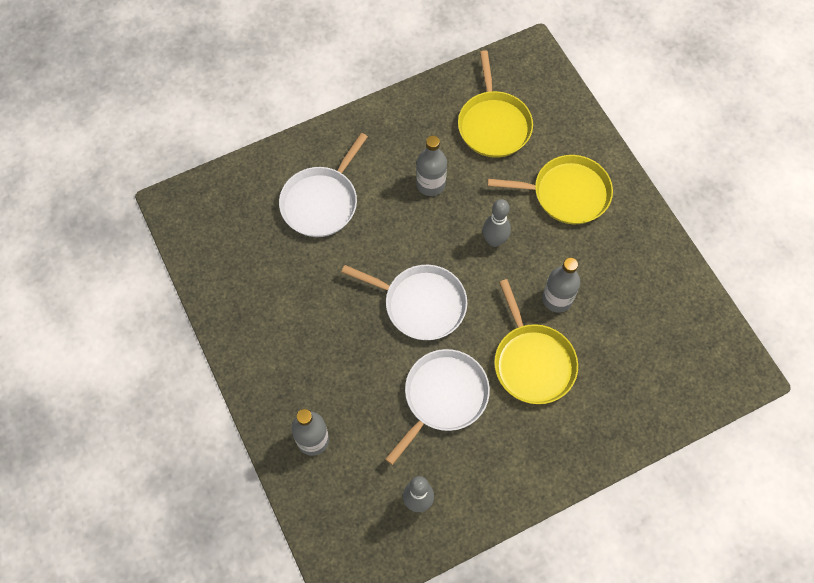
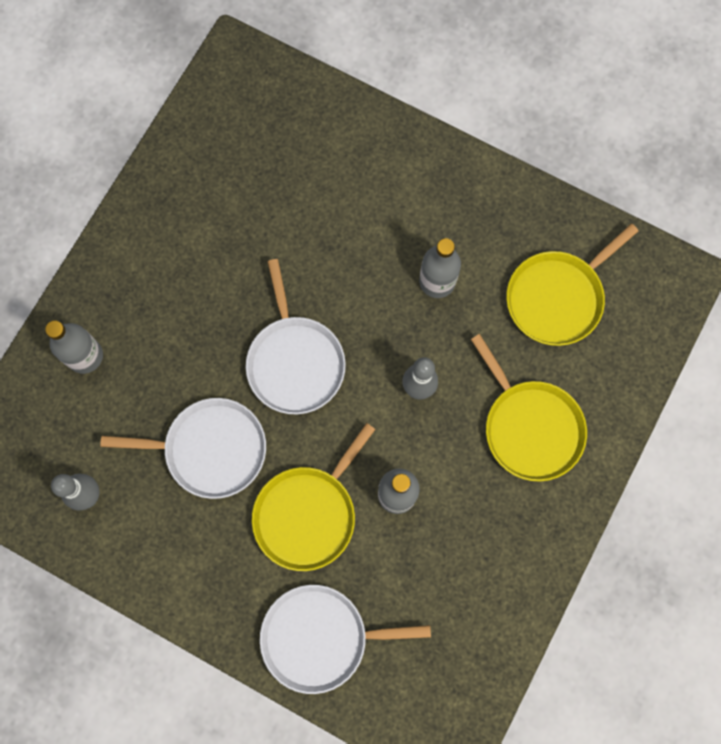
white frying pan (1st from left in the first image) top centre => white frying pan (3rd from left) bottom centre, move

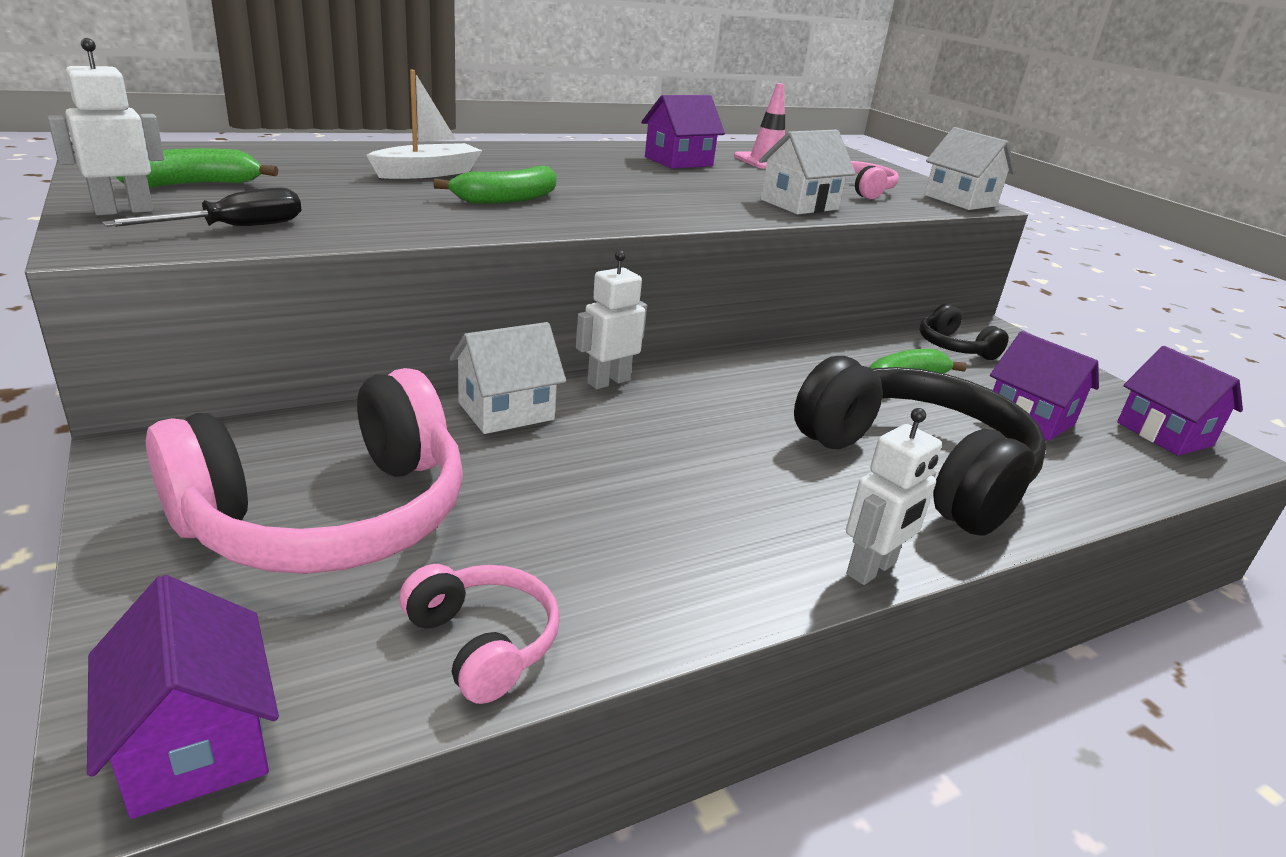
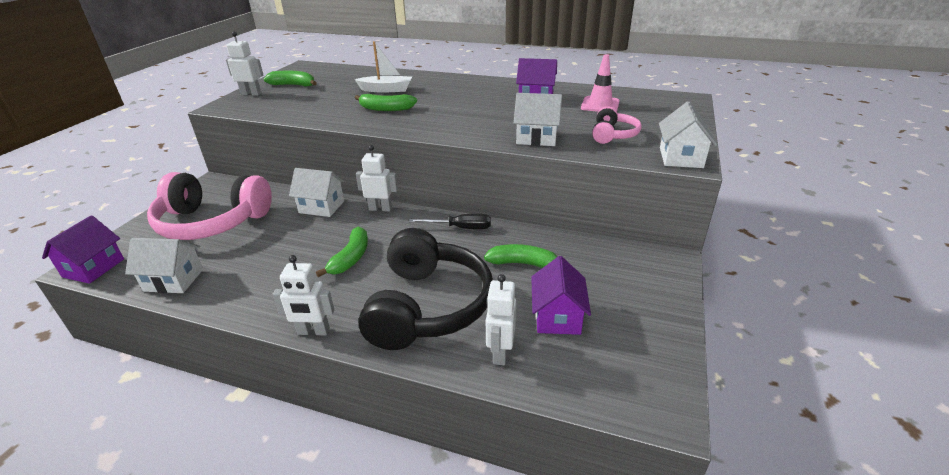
black flat screwdriver top left => black flat screwdriver centre, move
black headphones (2nd from left) middle right => nothing
royal purple house (4th from left) middle right => nothing
rose-pink headphones (2nd from left) bottom centre => white house (1st from left) middle left
nothing => leaf-green banana fruit (2nd from left) centre
nothing => white robot figure (4th from left) bottom centre

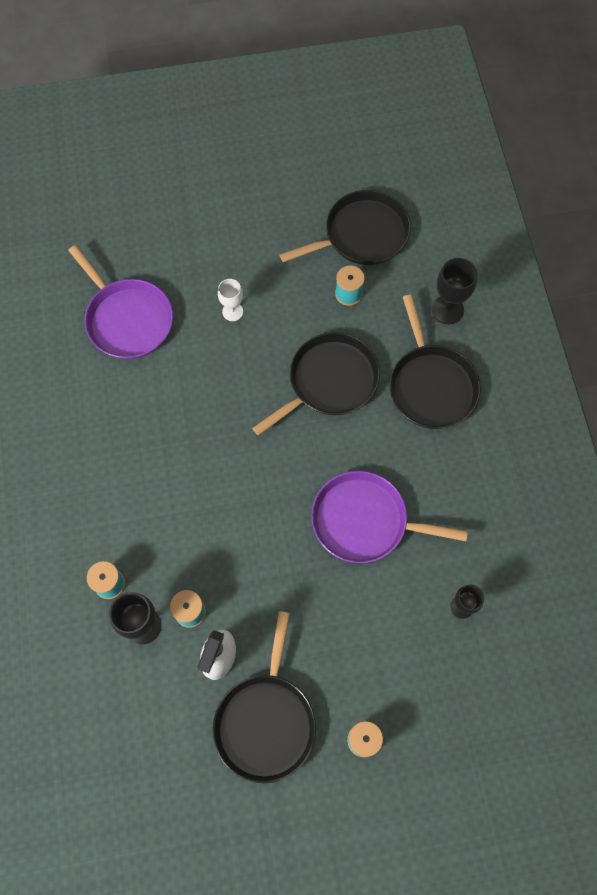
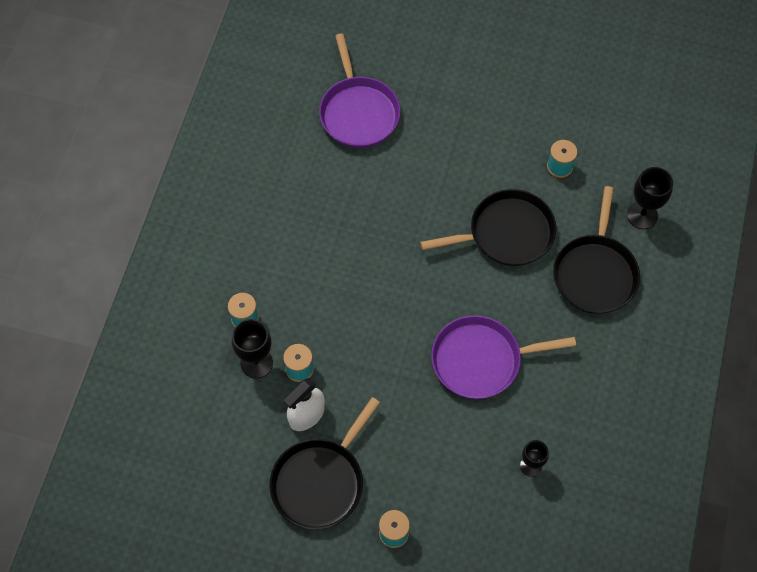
black frying pan (3rd from left) top centre => nothing
white chalice centre => nothing
royal purple frying pan (2nd from left) centre, 45 degrees counterclockwise

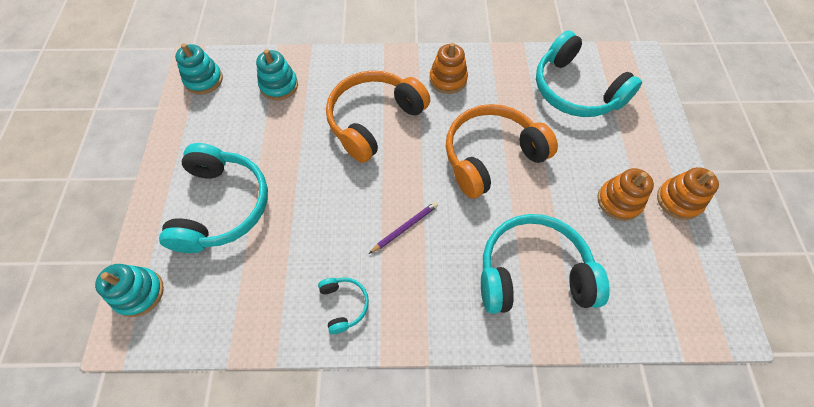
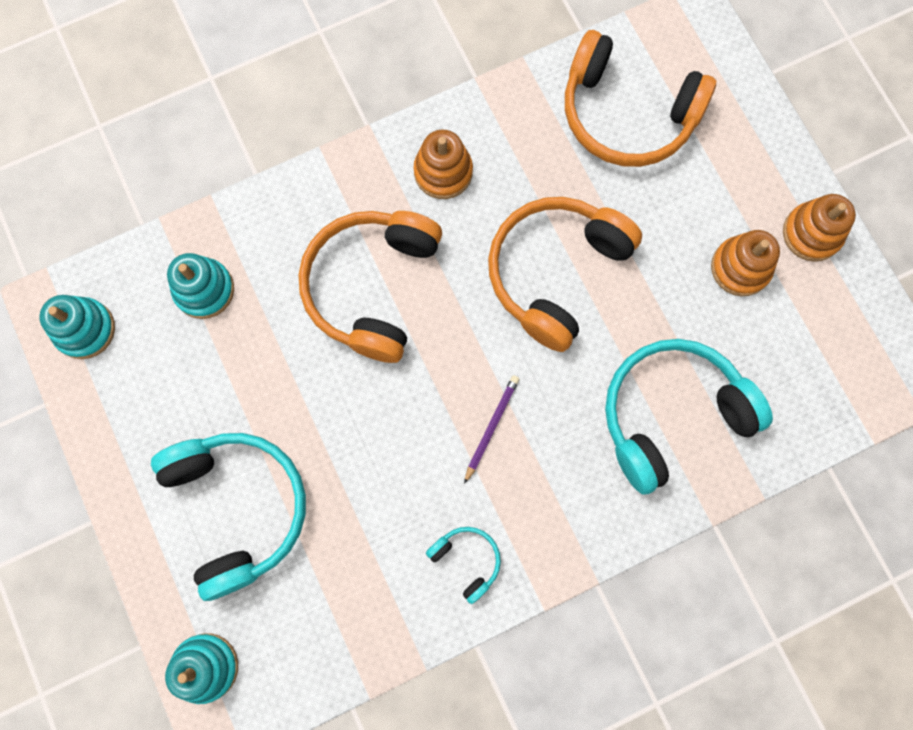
turquoise headphones (4th from left) top right => orange-coloured headphones (3rd from left) top right

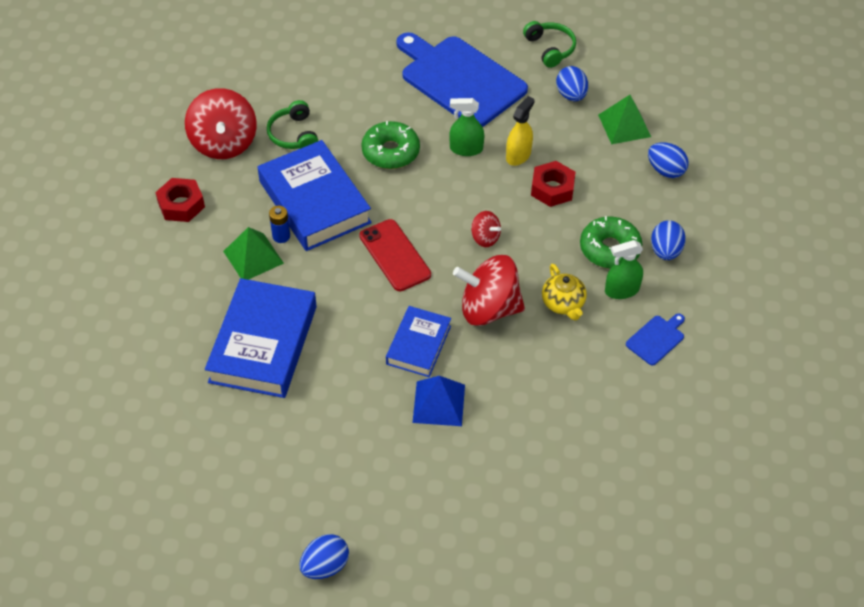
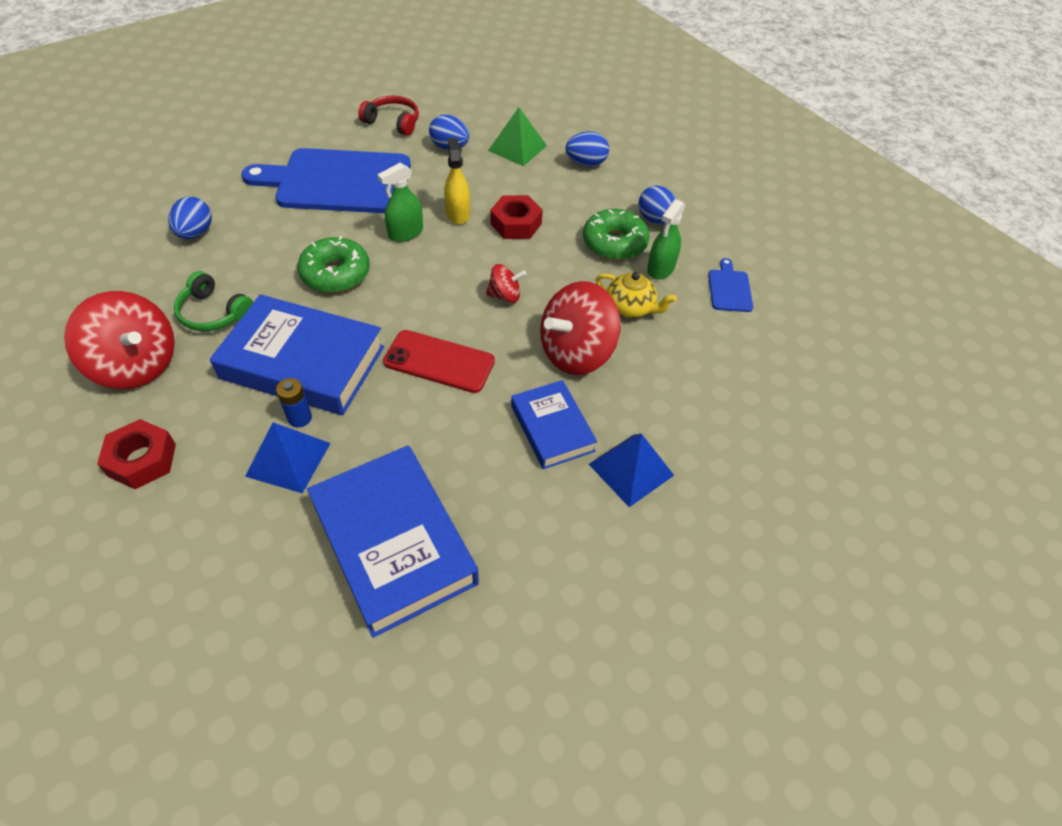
leaf-green headphones (2nd from left) top centre => scarlet headphones top centre
leaf-green solid pyramid (1st from left) middle left => cobalt solid pyramid (1st from left) middle left
cobalt egg (1st from left) bottom centre => cobalt egg (1st from left) top left, move

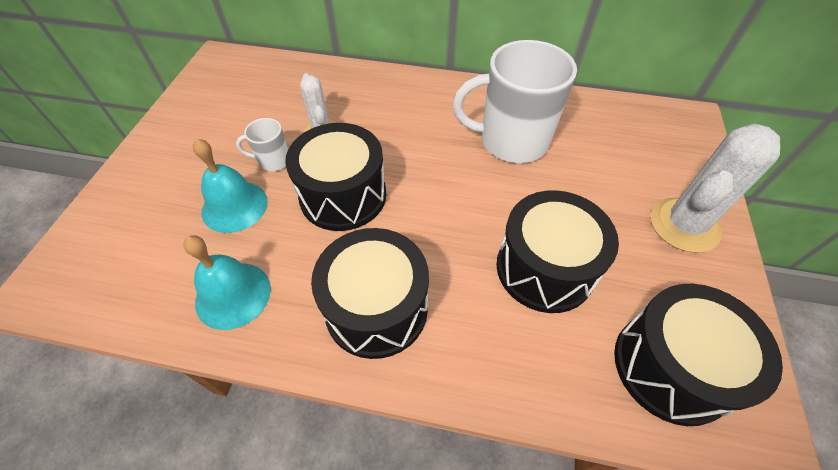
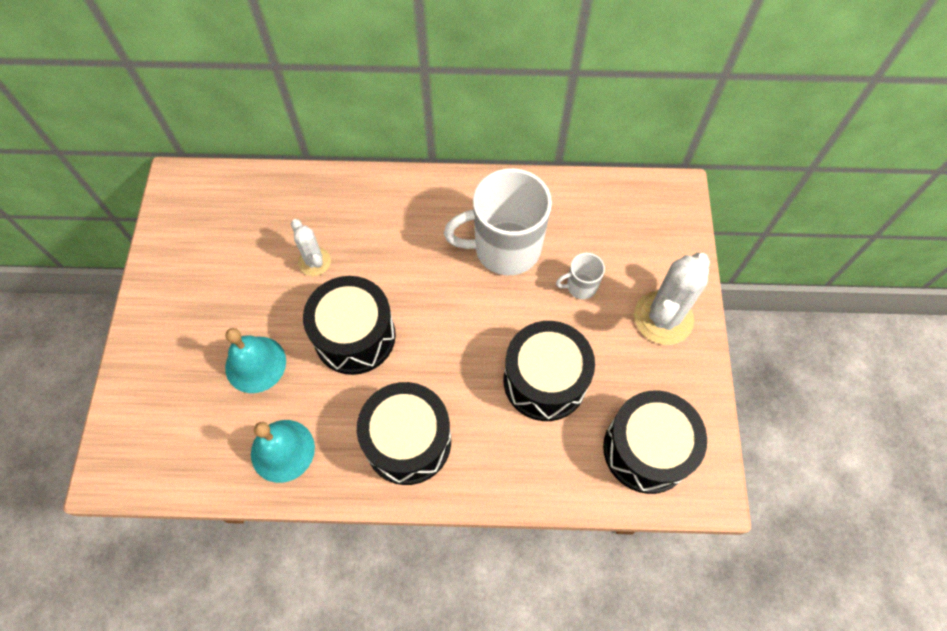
white mug (1st from left in the first image) top left => white mug (2nd from left) centre, move

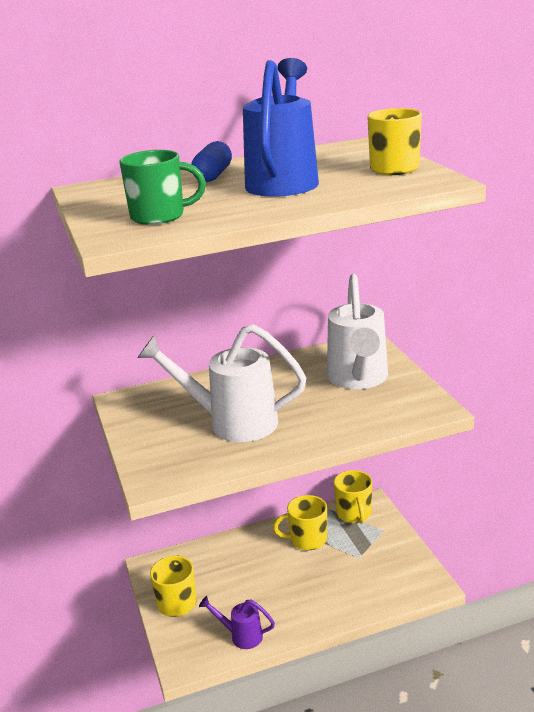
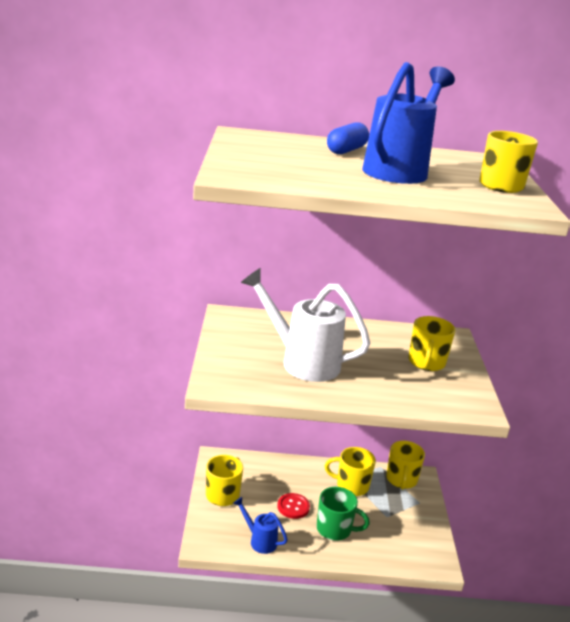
leaf-green mug top left => leaf-green mug bottom centre, move
white watering pot (2nd from left) middle right => yellow mug (4th from left) middle right
royal purple watering pot bottom centre => cobalt watering pot (1st from left) bottom centre
nothing => scarlet button bottom centre

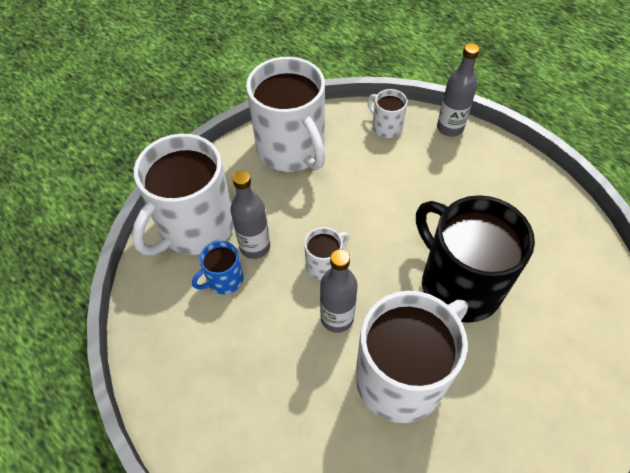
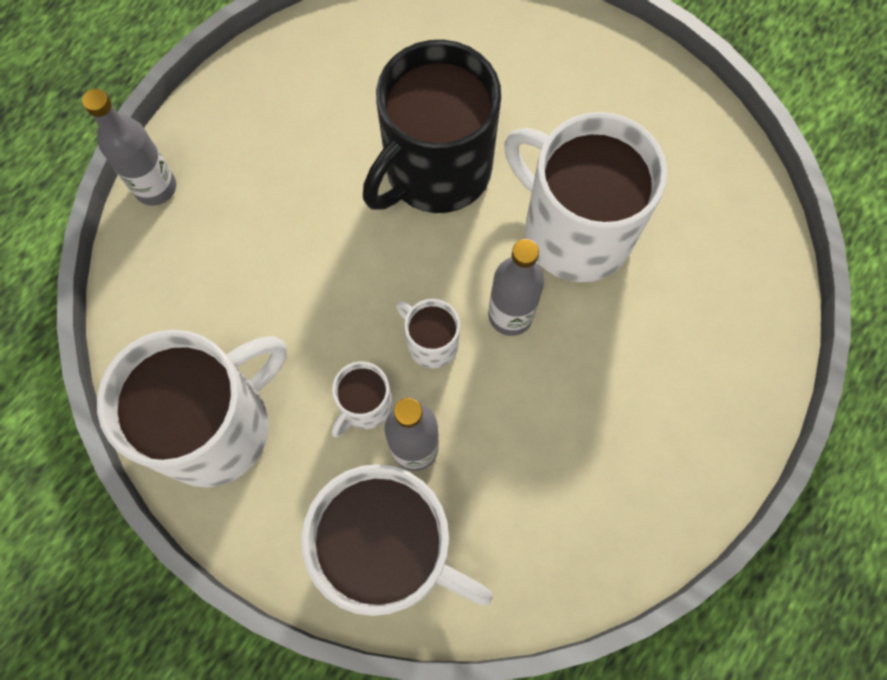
white mug (4th from left in the first image) top centre => white mug (2nd from left) centre, move
cobalt mug centre => nothing

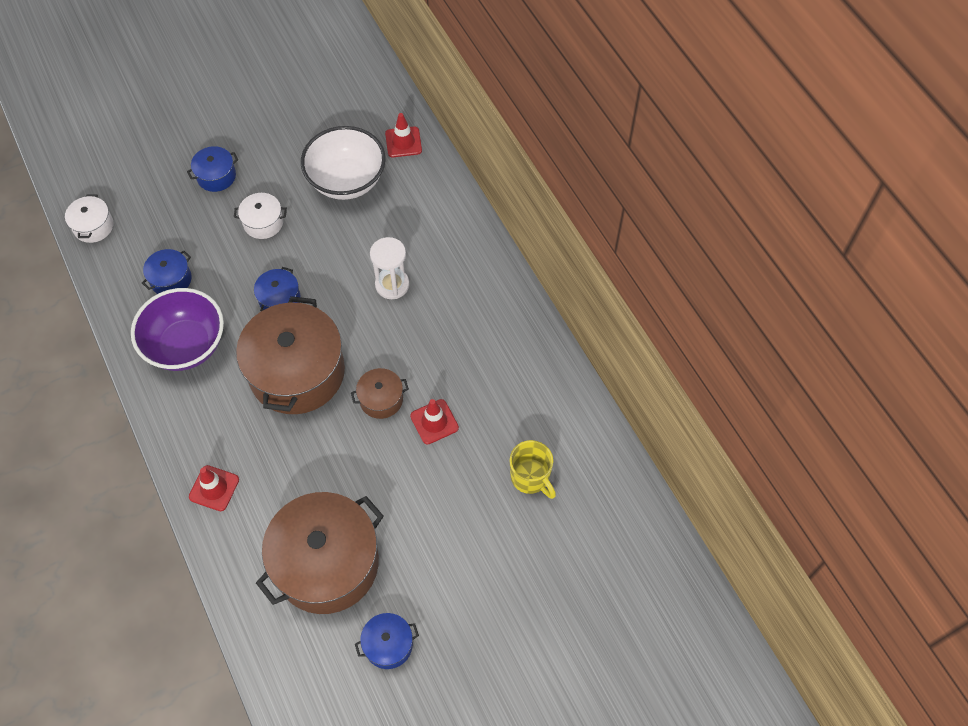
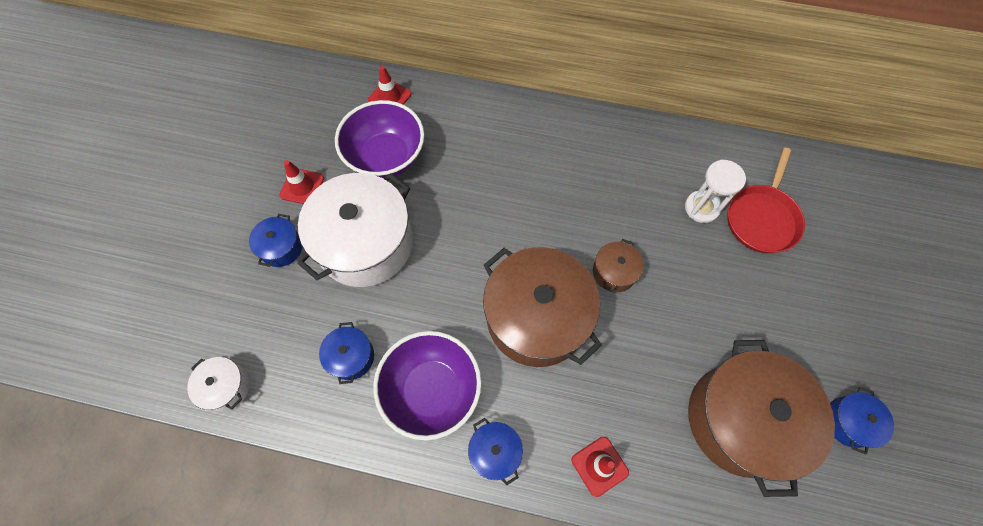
white serving bowl top centre => royal purple serving bowl (1st from left) top centre
white stockpot (2nd from left) top left => white stockpot (2nd from left) centre, x2.22
white sandglass centre => white sandglass middle right, move
cobalt stockpot (3rd from left) middle left => cobalt stockpot (3rd from left) bottom centre, move
scarlet road cone (3rd from left in the first image) centre => scarlet road cone (1st from left) middle left, move
yellow mug centre => scarlet frying pan middle right

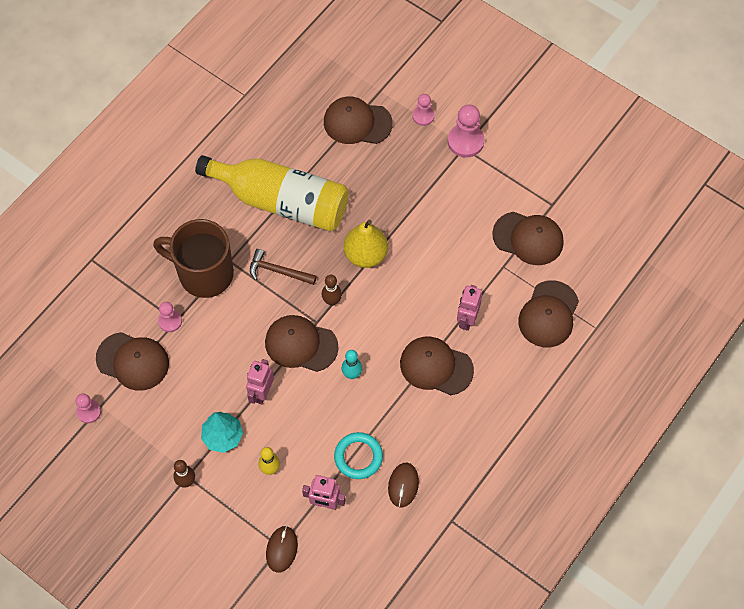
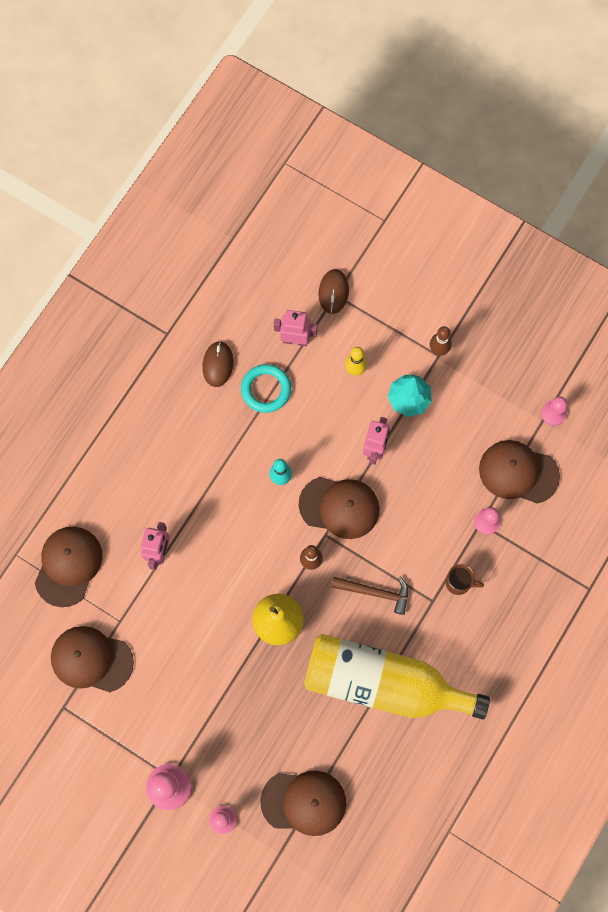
dark brown mug middle left => dark brown mug middle right, x0.41
dark brown peaked cap (4th from left) centre => nothing

